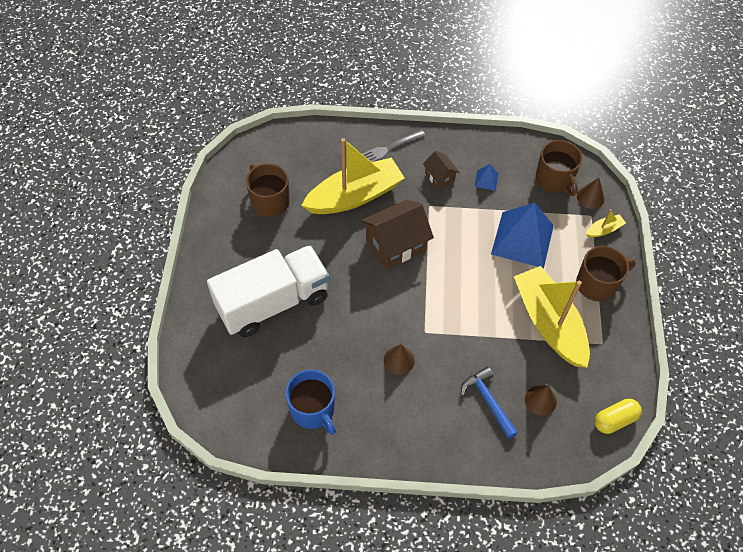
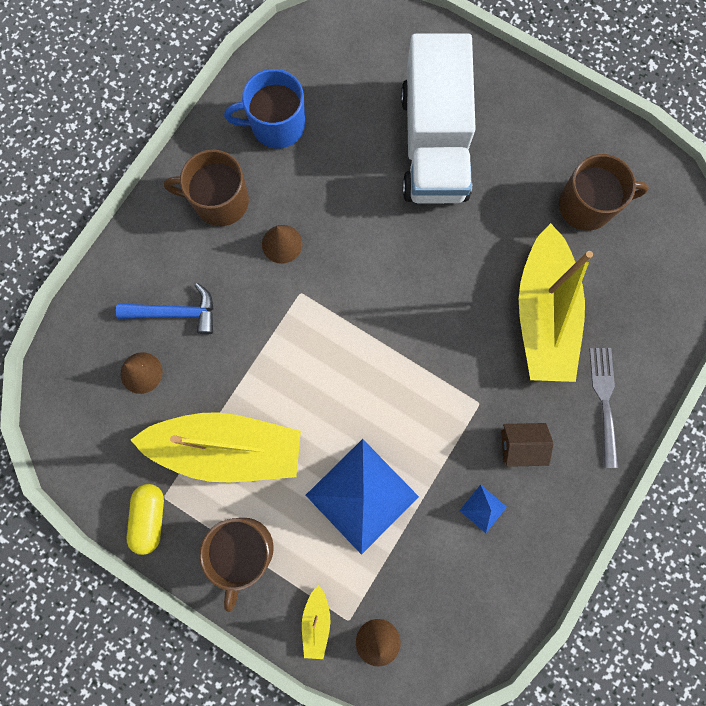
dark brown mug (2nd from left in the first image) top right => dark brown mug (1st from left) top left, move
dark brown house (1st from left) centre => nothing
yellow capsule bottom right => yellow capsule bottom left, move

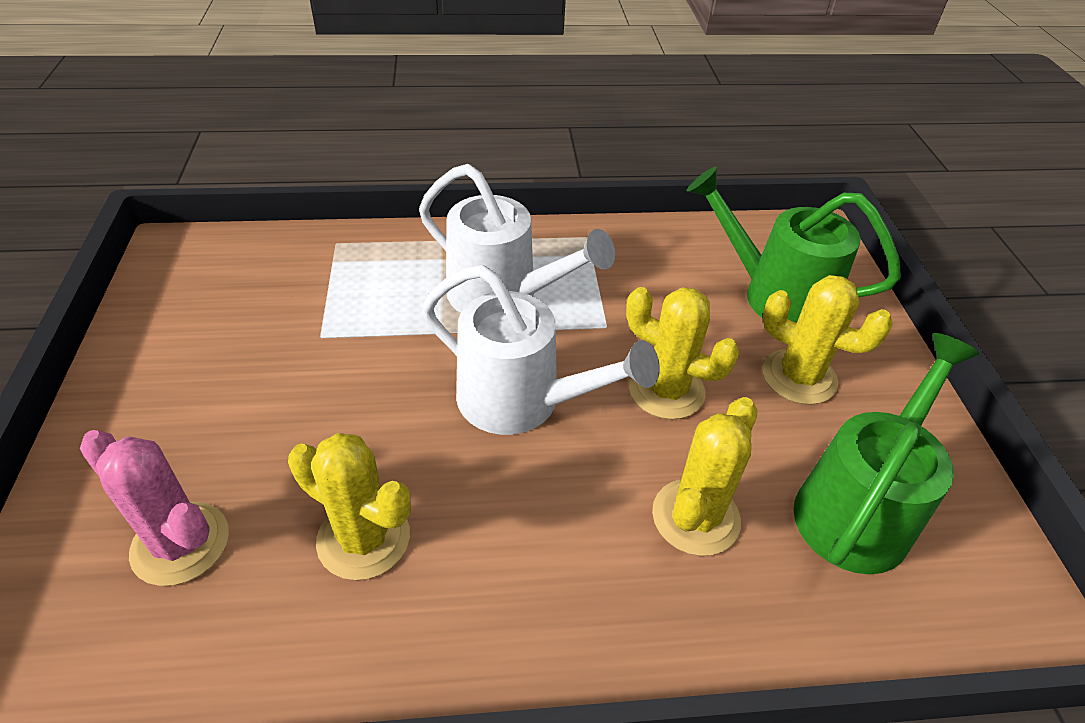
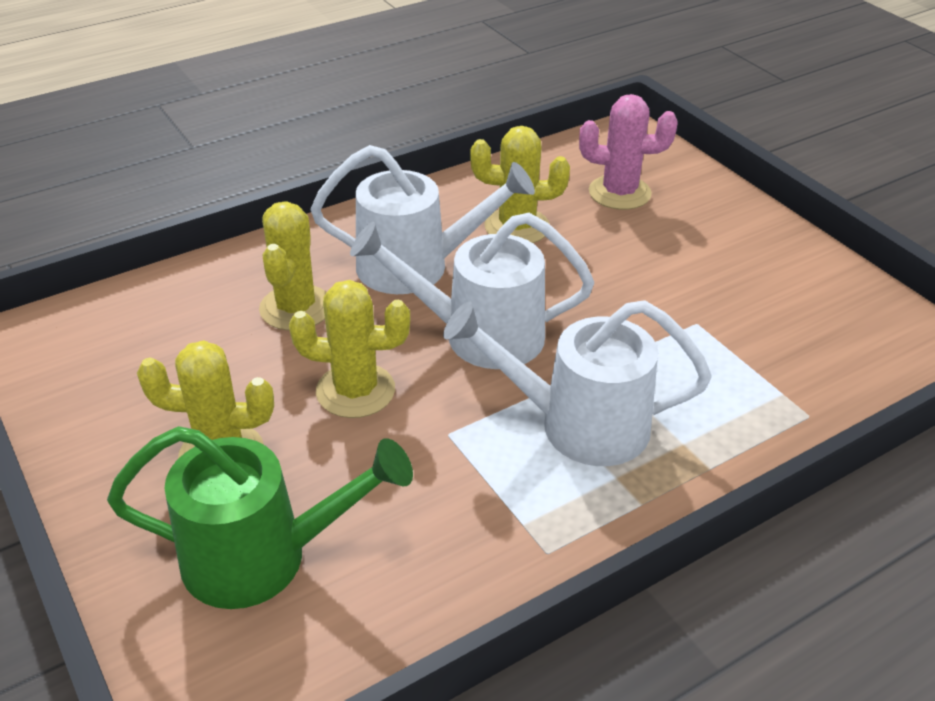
leaf-green watering pot (2nd from left) middle right => nothing
nothing => white watering pot (1st from left) top centre

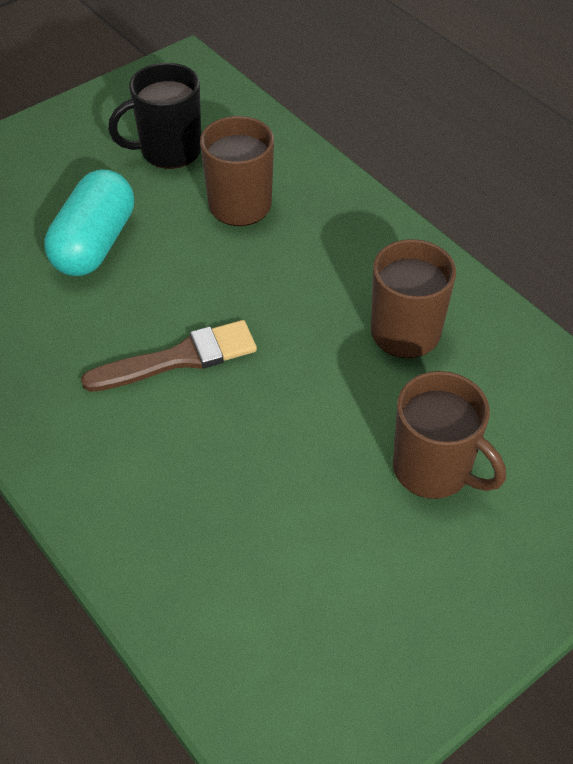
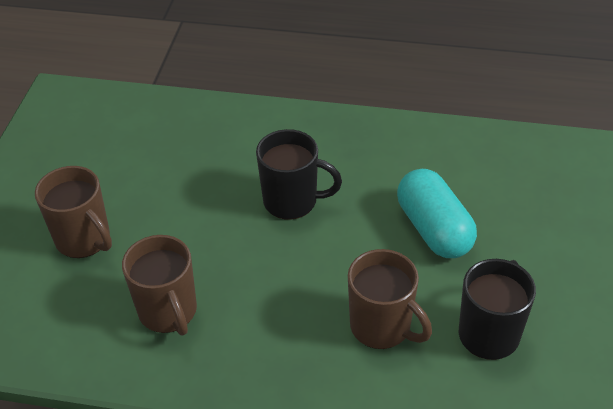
dark brown paintbrush middle left => black mug (1st from left) centre
dark brown mug (3rd from left in the first image) middle right => dark brown mug (1st from left) middle left, 135 degrees counterclockwise

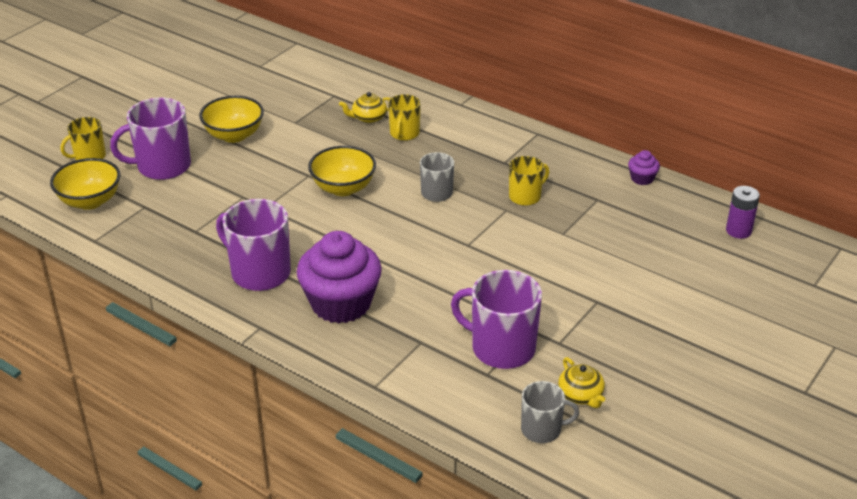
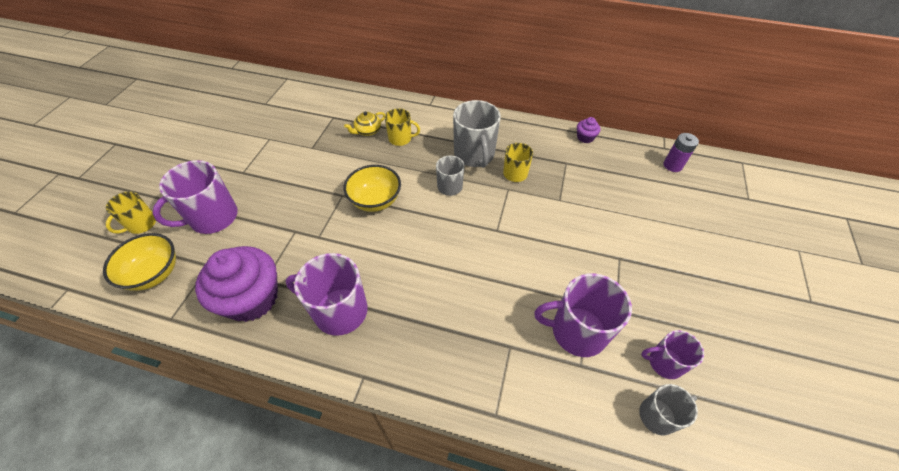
yellow mug (2nd from left) top centre, 75 degrees counterclockwise
yellow serving bowl (2nd from left) top left => nothing
royal purple fairy cake (1st from left) centre => royal purple fairy cake (1st from left) middle left, move
yellow teapot (2nd from left) bottom right => royal purple mug (4th from left) bottom right
nothing => grey mug (2nd from left) top centre

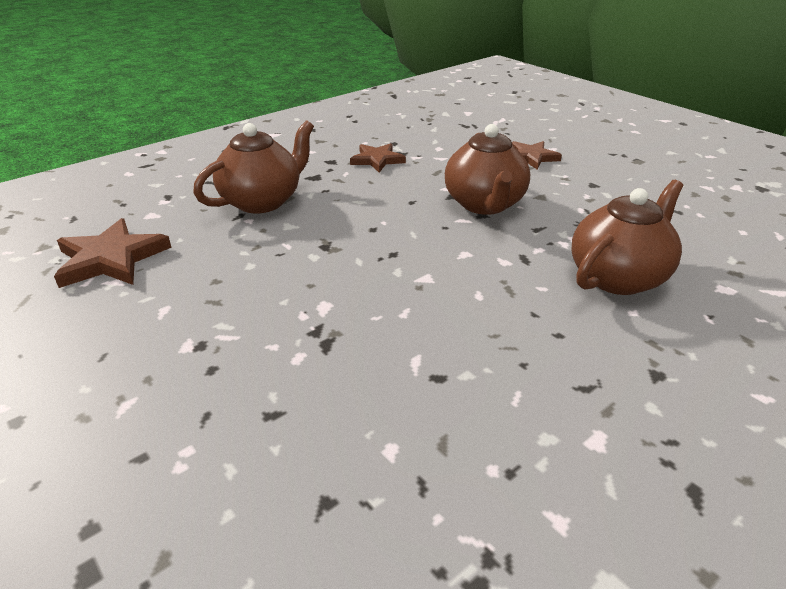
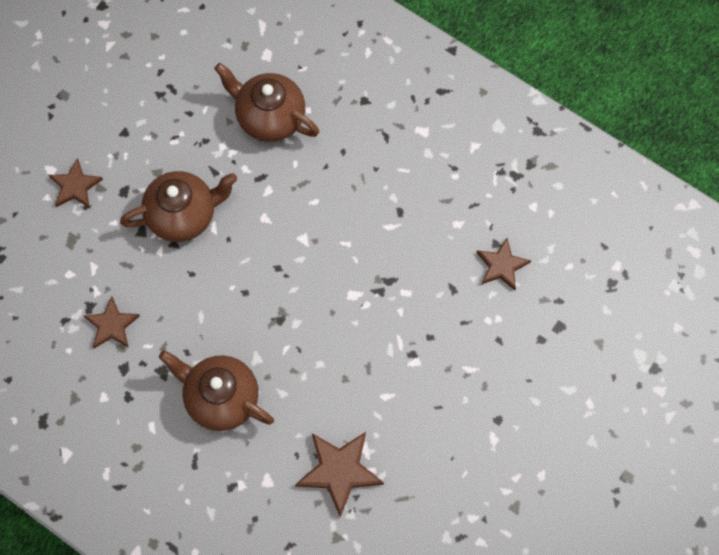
nothing => dark brown five-pointed star (4th from left) middle right

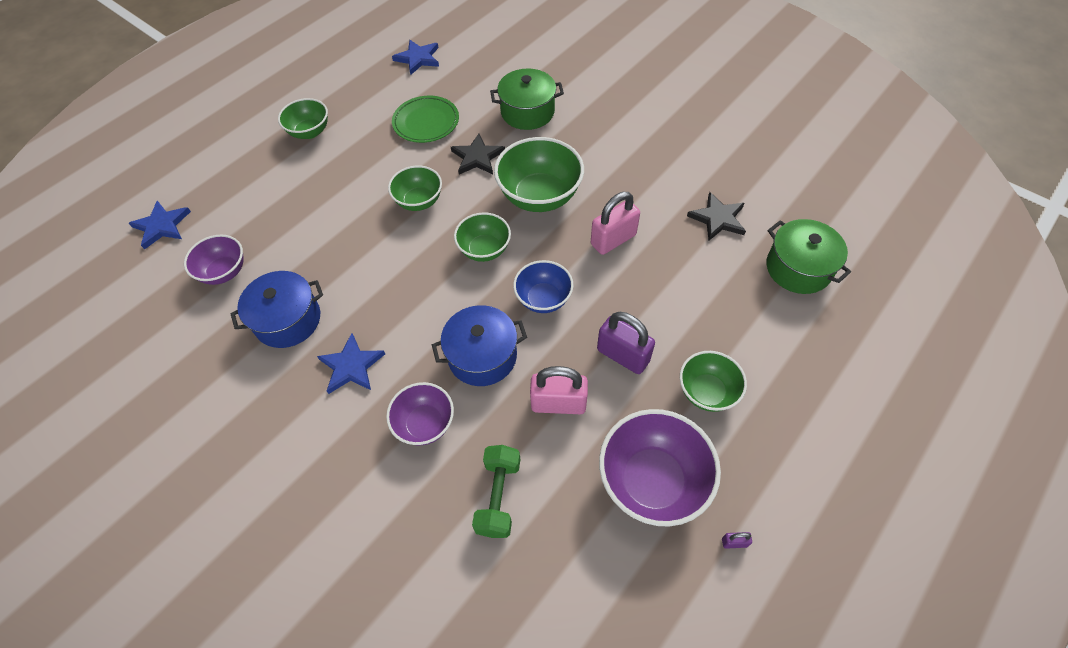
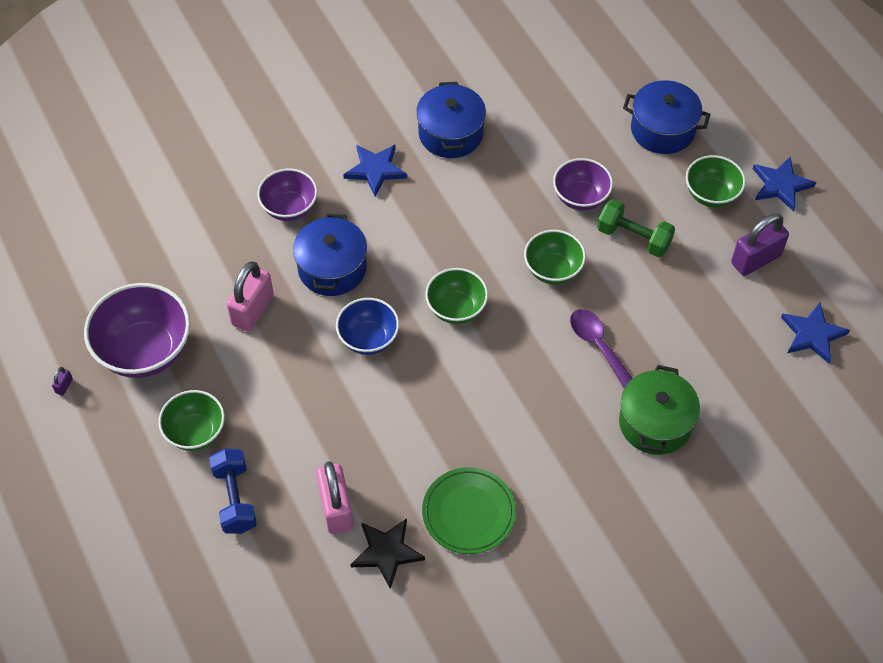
leaf-green dinner plate top centre => leaf-green dinner plate bottom centre, move
black five-pointed star (1st from left) top centre => royal purple spoon middle right
leaf-green serving bowl (4th from left) top centre => nothing
rose-pink padlock (2nd from left) centre => rose-pink padlock (2nd from left) bottom centre, move
cobalt five-pointed star (1st from left in the first image) middle left => cobalt five-pointed star (2nd from left) top right, move
leaf-green stockpot (2nd from left) middle right => nothing
royal purple serving bowl (1st from left in the first image) middle left => royal purple serving bowl (3rd from left) top centre, move
royal purple padlock (1st from left in the first image) centre => royal purple padlock (2nd from left) middle right, move
leaf-green dumbbell bottom centre => leaf-green dumbbell middle right, move
nothing => cobalt stockpot (3rd from left) top right
nothing => cobalt dumbbell bottom left

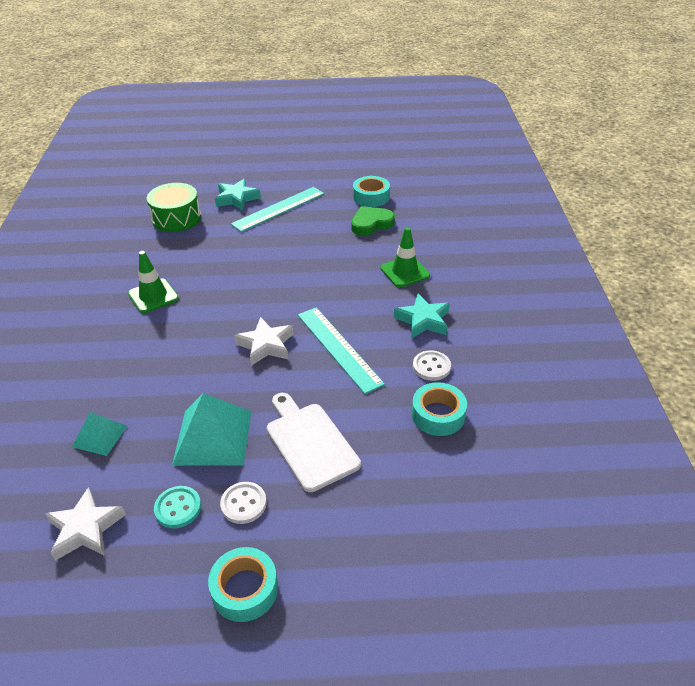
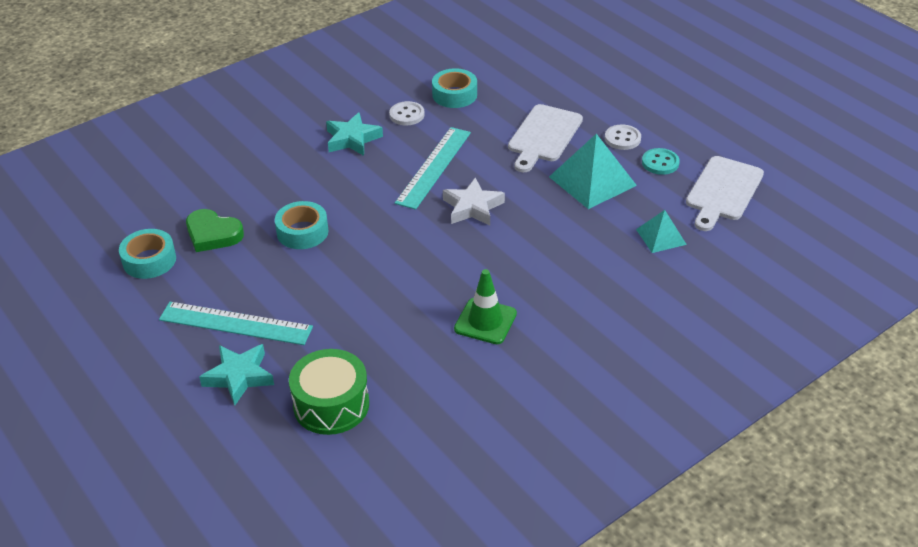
leaf-green road cone (2nd from left) centre => nothing
white five-pointed star (1st from left) bottom left => white cutting board (2nd from left) middle right
turquoise tape (1st from left in the first image) bottom centre => turquoise tape (2nd from left) middle left, move

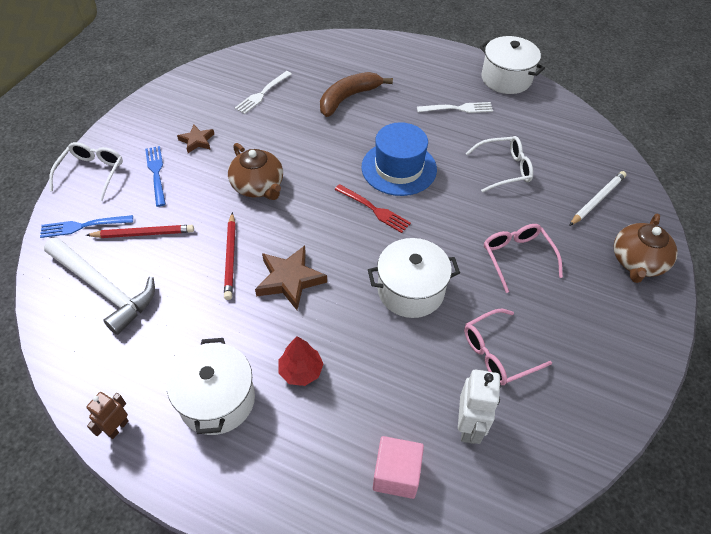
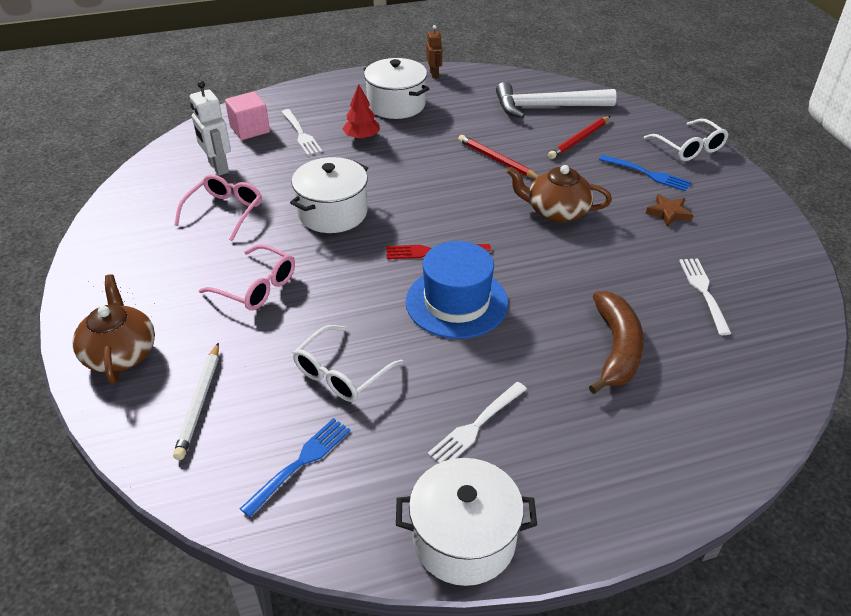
cobalt table fork (1st from left) middle left => cobalt table fork (1st from left) bottom centre, move
dark brown five-pointed star (2nd from left) centre => nothing
nothing => white table fork (1st from left) top centre

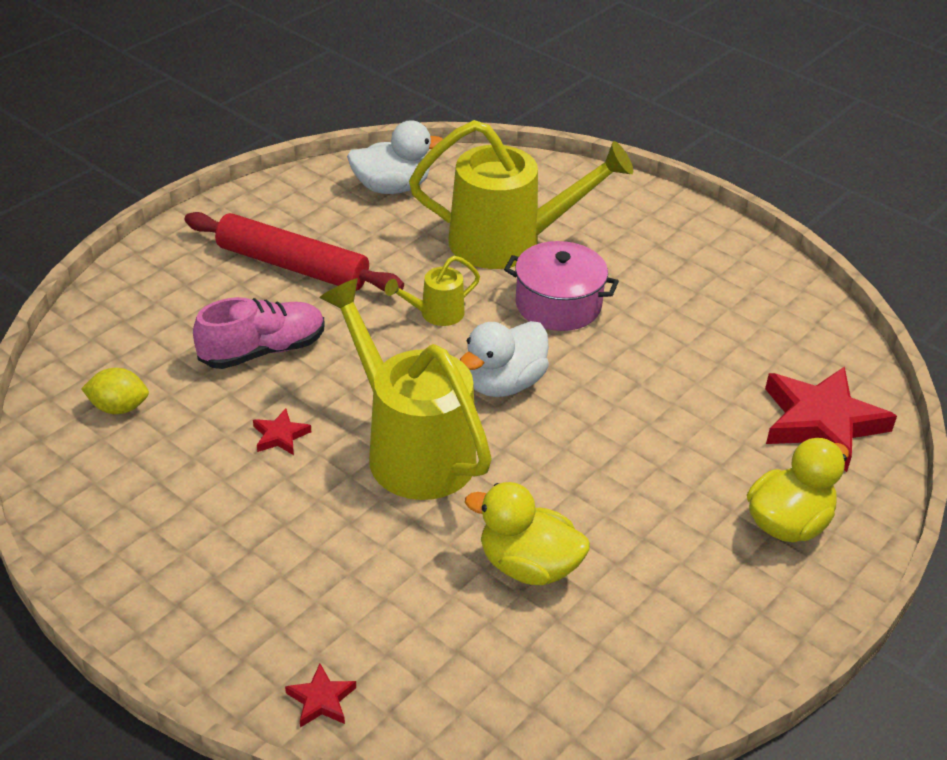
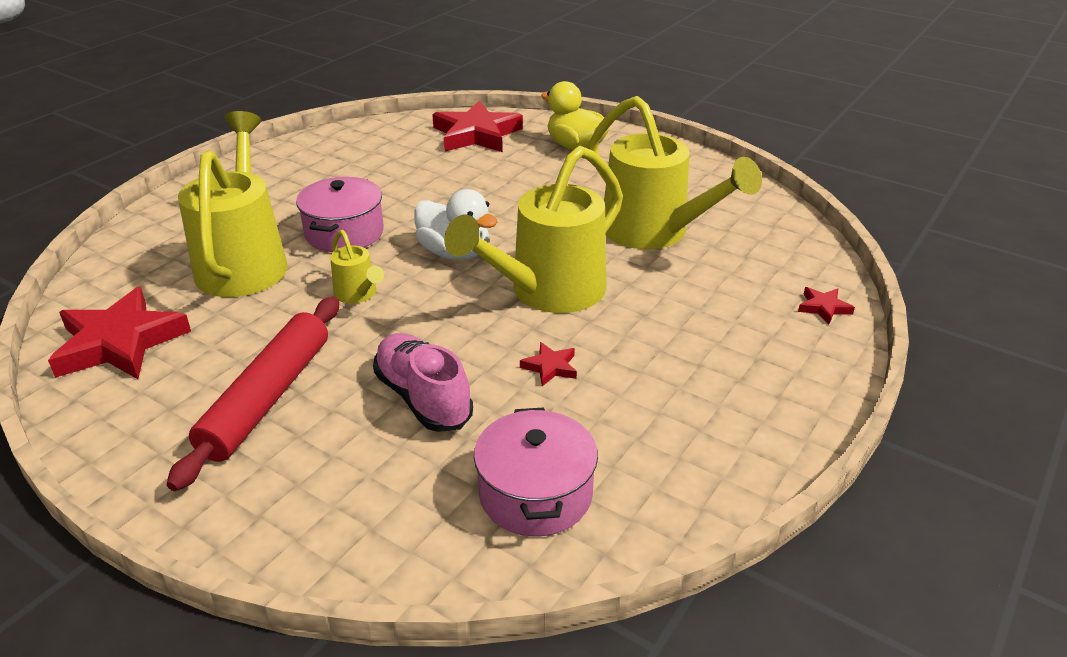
white rubber duck (1st from left) top centre => scarlet five-pointed star (1st from left) middle left
yellow lemon middle left => rose-pink stockpot (2nd from left) bottom centre
yellow rubber duck (1st from left) bottom centre => yellow watering pot (4th from left) top centre

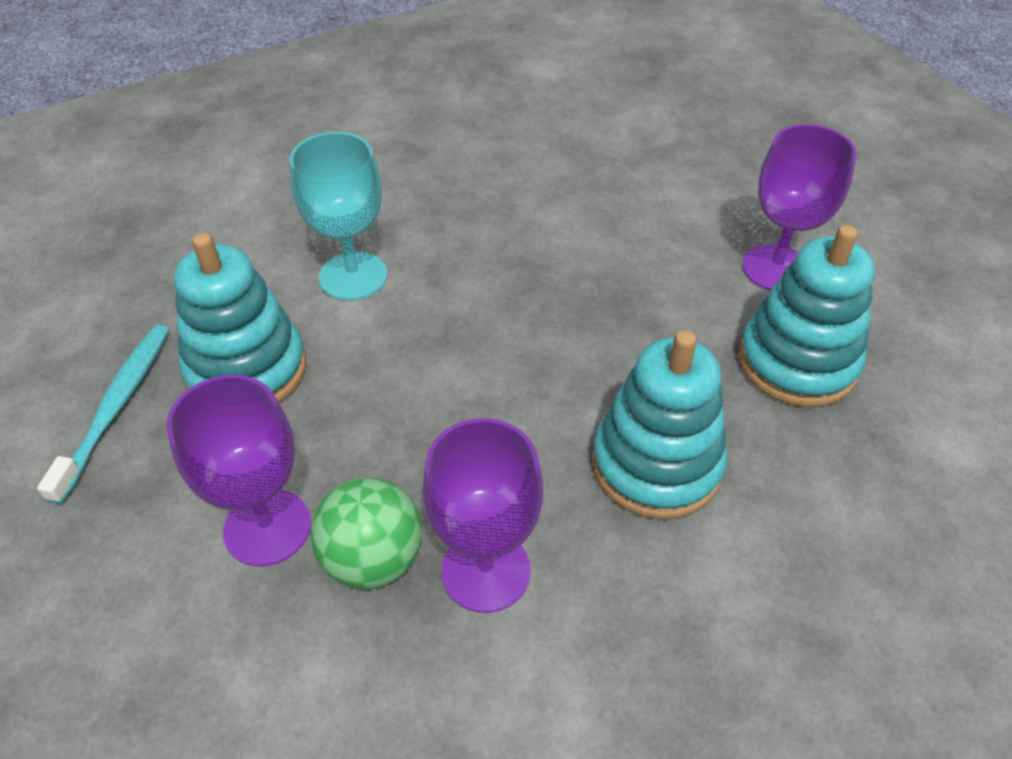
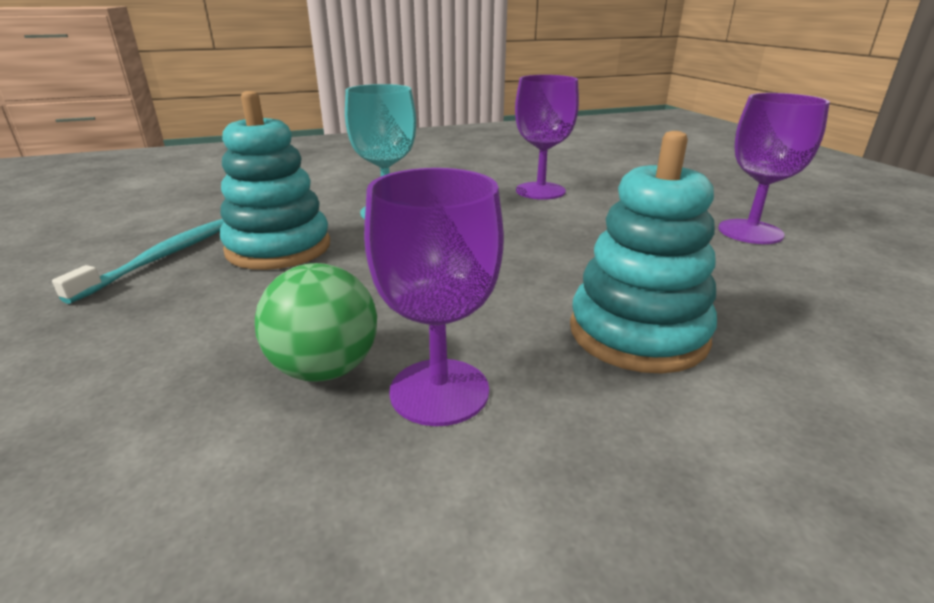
turquoise stacking toy (3rd from left) middle right => nothing
royal purple chalice (1st from left in the first image) middle left => royal purple chalice (2nd from left) top centre, move

